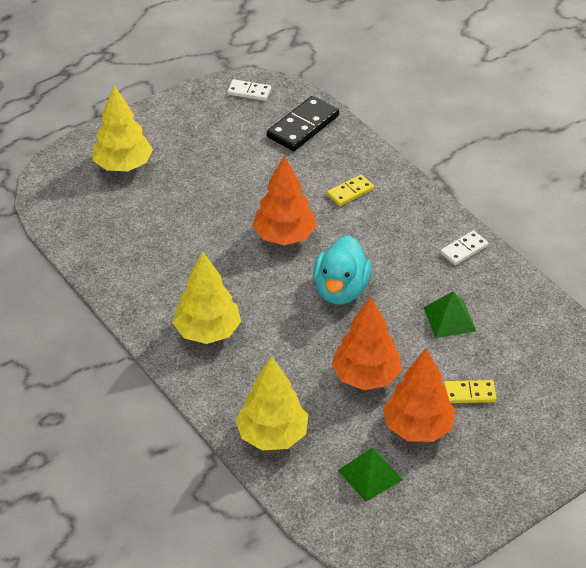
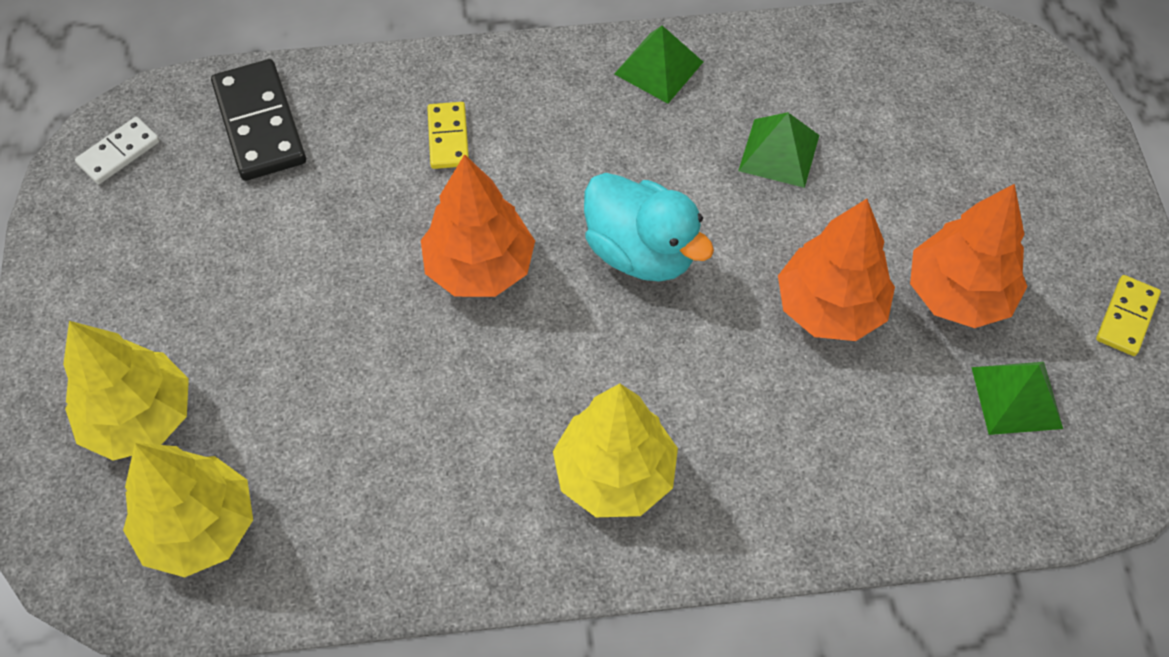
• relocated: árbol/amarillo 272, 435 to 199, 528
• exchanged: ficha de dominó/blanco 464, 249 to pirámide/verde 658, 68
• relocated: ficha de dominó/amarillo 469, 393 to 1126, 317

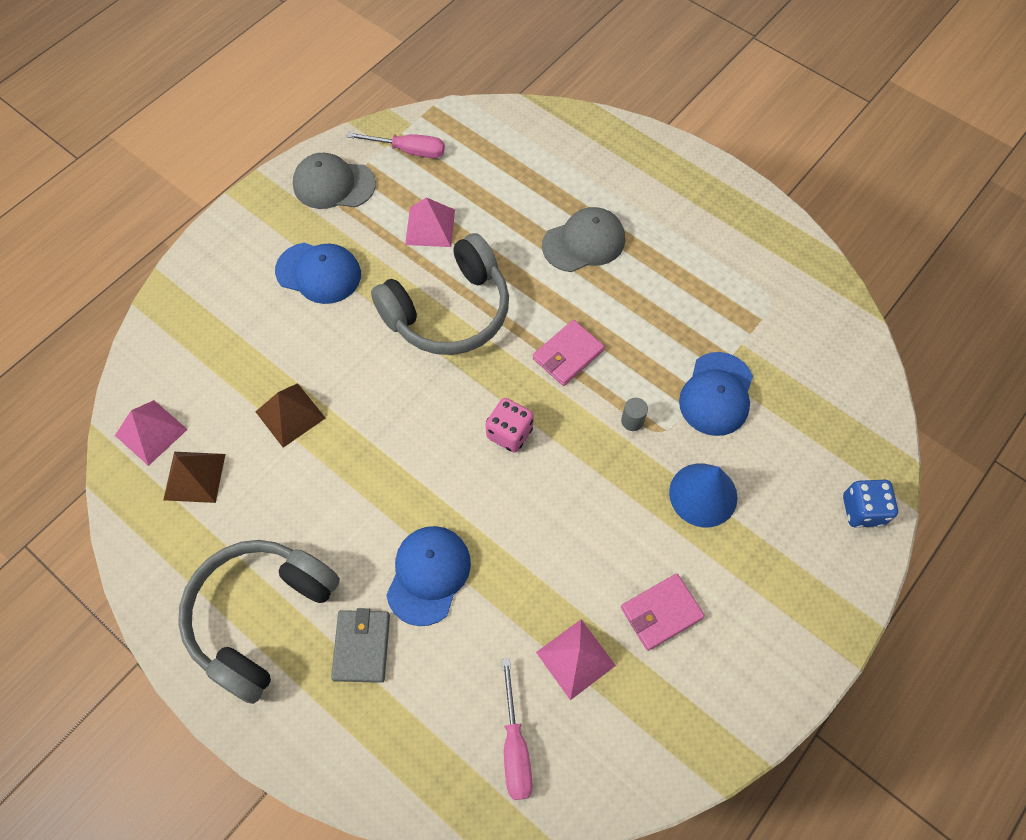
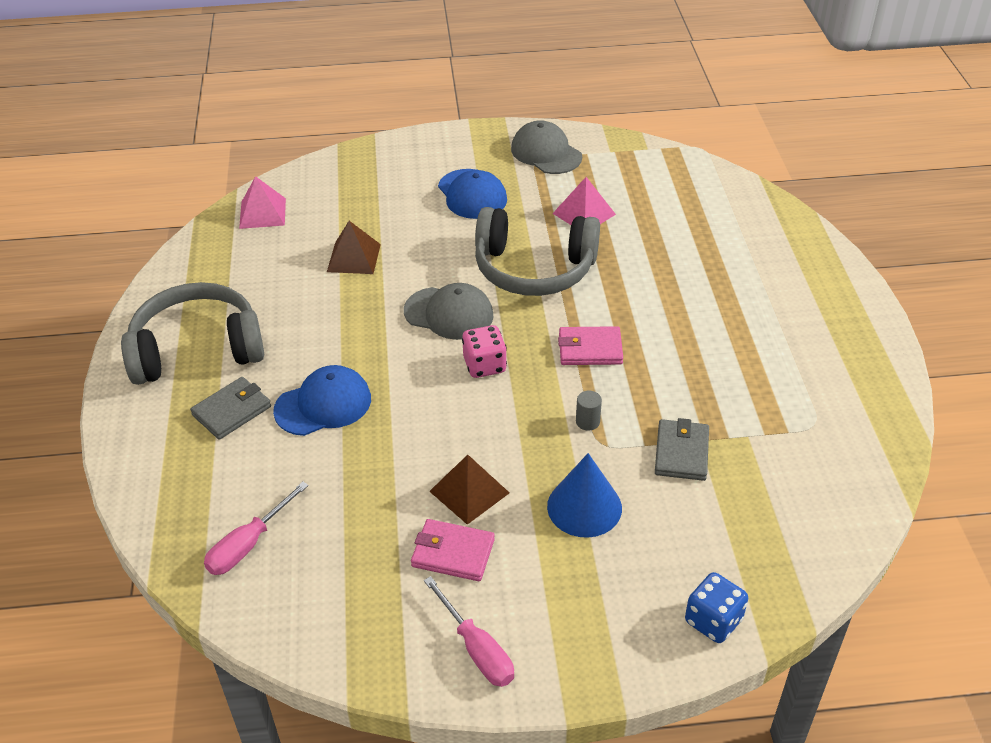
• relocated: gorra/gris 584, 242 to 449, 313
• relocated: destornillador/rosa 408, 151 to 477, 649
• relocated: pirámide/marrón 194, 476 to 469, 492
• exchanged: gorra/azul 716, 394 to cartera/gris 681, 453
• missing: pirámide/rosa 575, 659

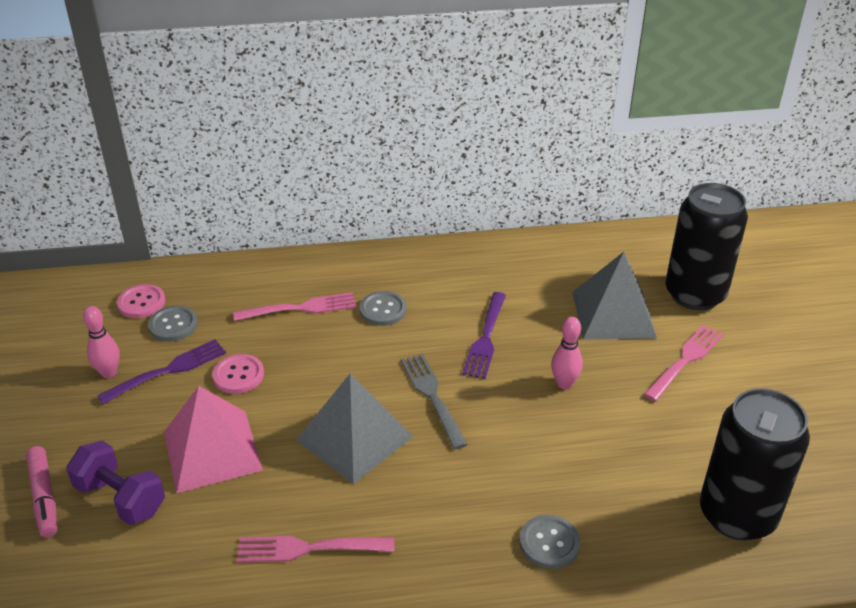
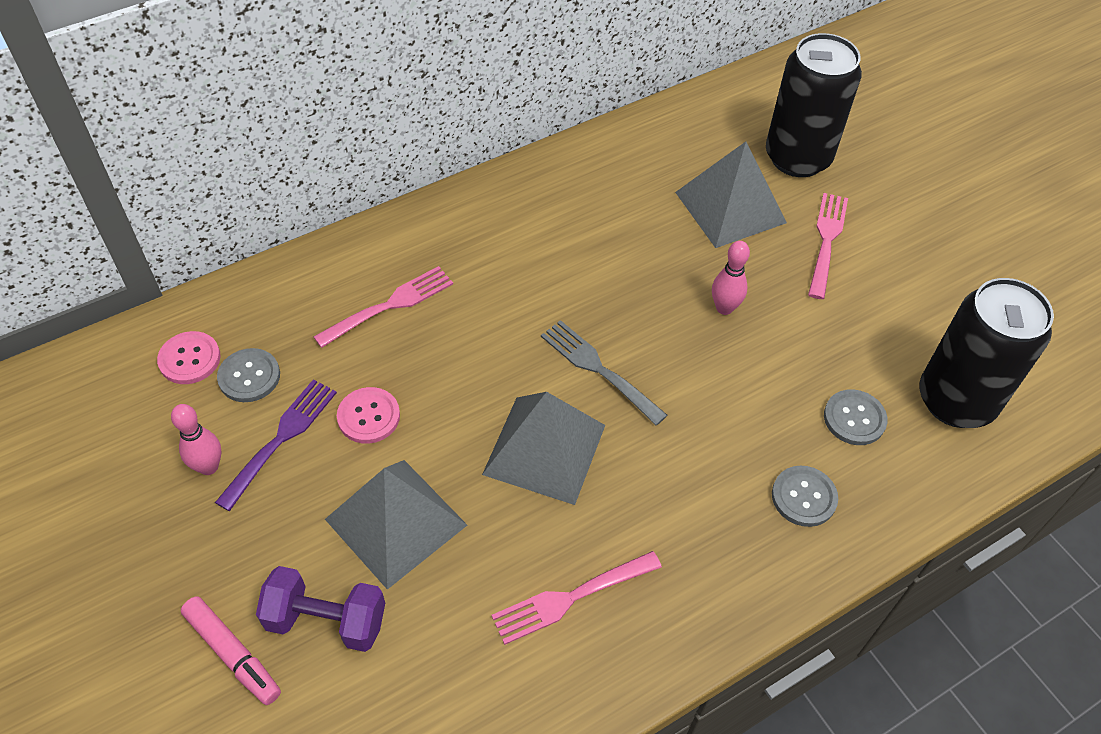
• colour: pirámide/rosa 212, 450 to pirámide/gris 396, 522
• relocated: botón/gris 383, 310 to 854, 418
• missing: tenedor/morado 485, 337

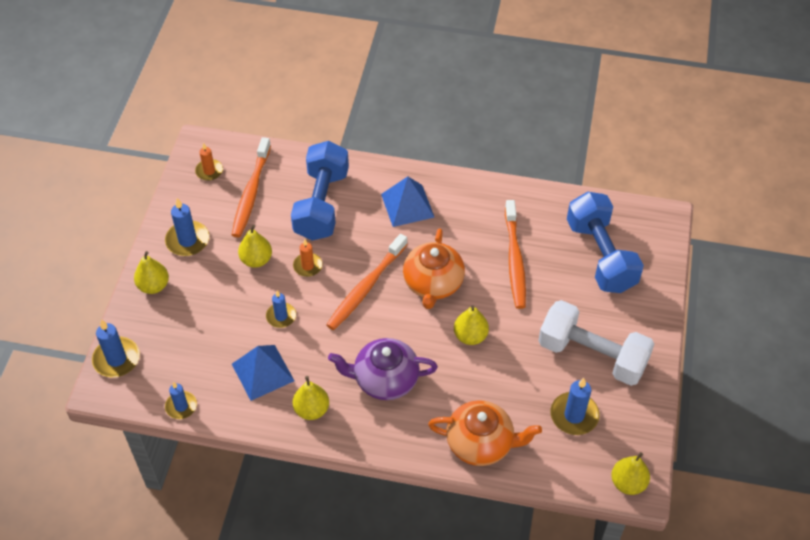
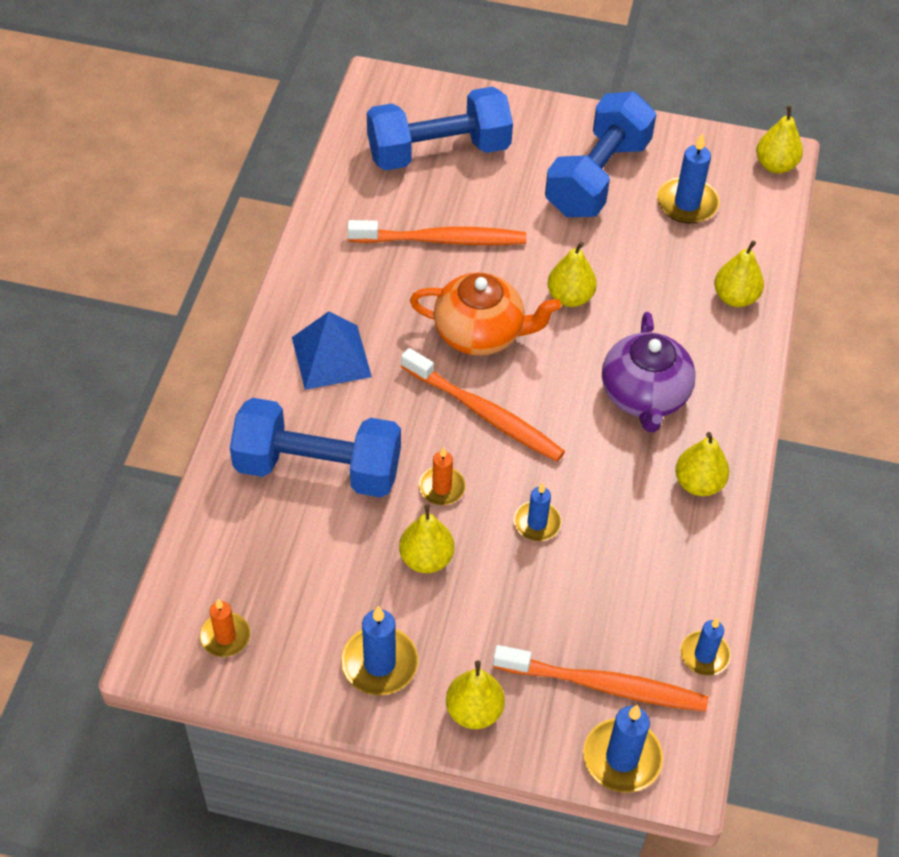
• relocated: cepillo de dientes/naranja 251, 193 to 604, 685
• colour: mancuerna/blanco 592, 355 to mancuerna/azul 597, 177
• exchanged: tetera/naranja 481, 443 to pera/amarillo 735, 297
• missing: pirámide/azul 262, 372

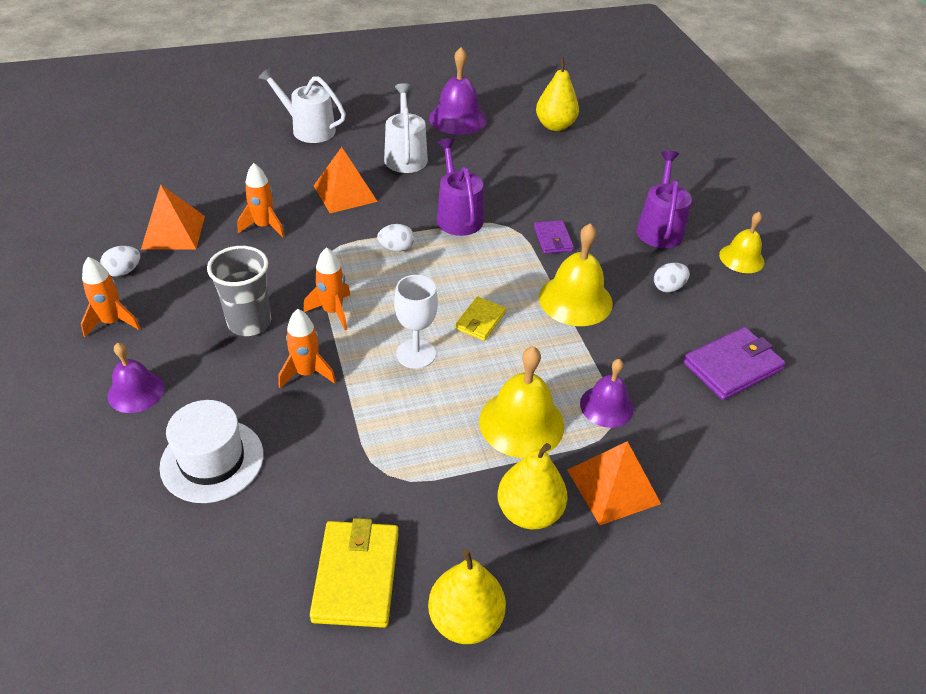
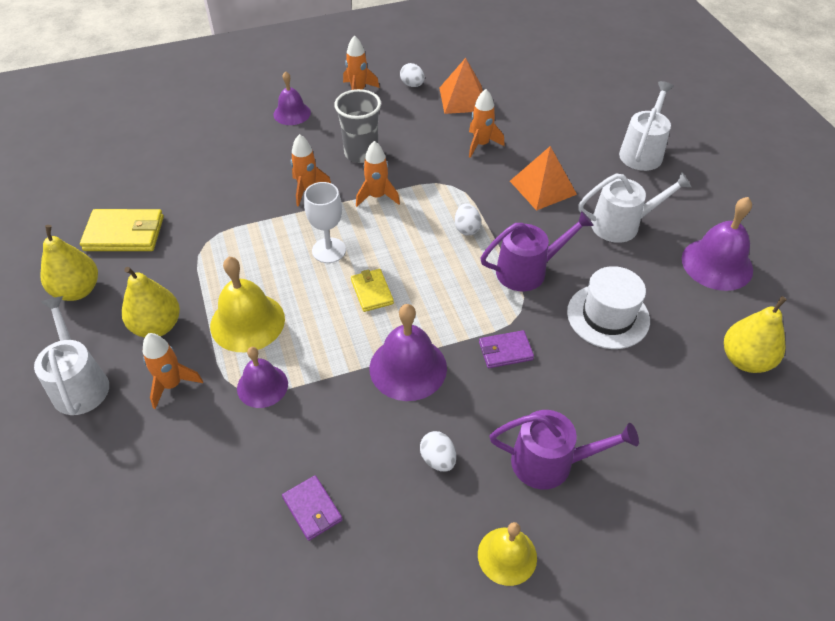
• appeared: regadera/blanco 79, 384
• exchanged: pirámide/naranja 613, 486 to cohete/naranja 172, 384
• size: cartera/morado 732, 366 = 312, 509 x0.60
• spun: cartera/amarillo 480, 321 = 372, 292 45 degrees clockwise
• colour: campana/amarillo 575, 300 to campana/morado 408, 368
• relocated: sombrero/blanco 212, 460 to 608, 316

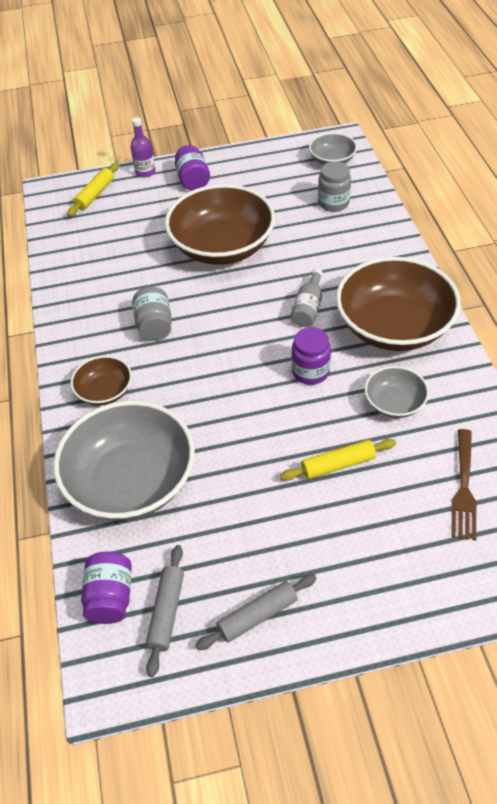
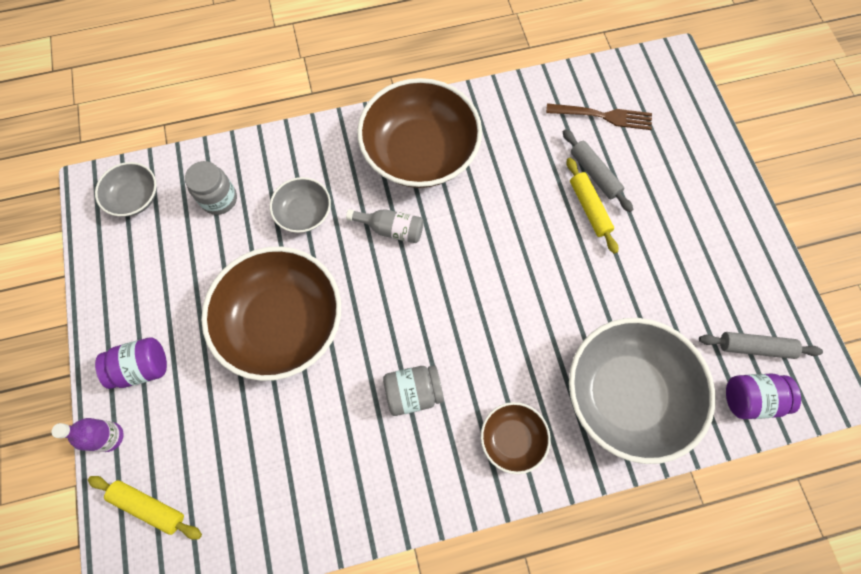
• relocated: cuenco/gris 394, 403 to 304, 213
• relocated: rodillo/gris 257, 615 to 594, 174
• missing: tarro/morado 310, 372

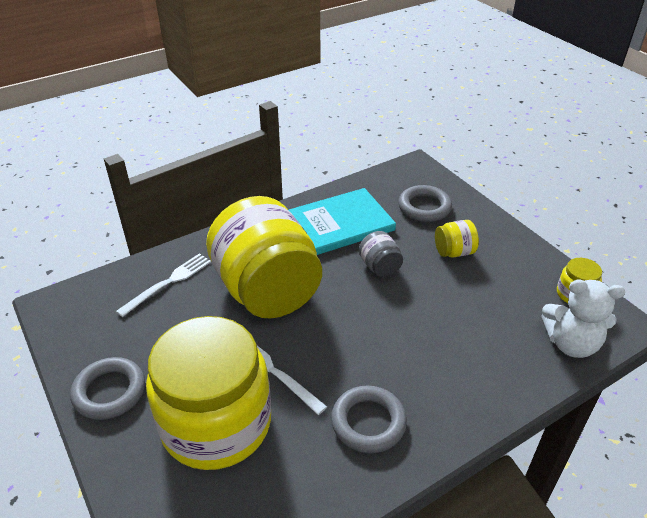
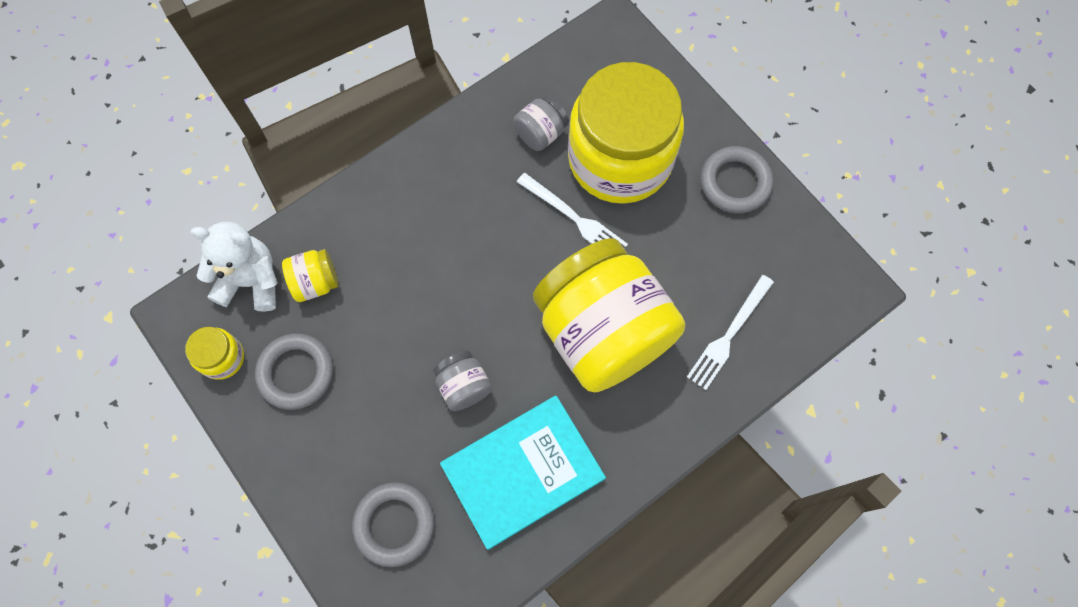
• relocated: anillo/gris 368, 422 to 296, 373
• relocated: tarro/amarillo 454, 252 to 315, 282
• appeared: tarro/gris 540, 133

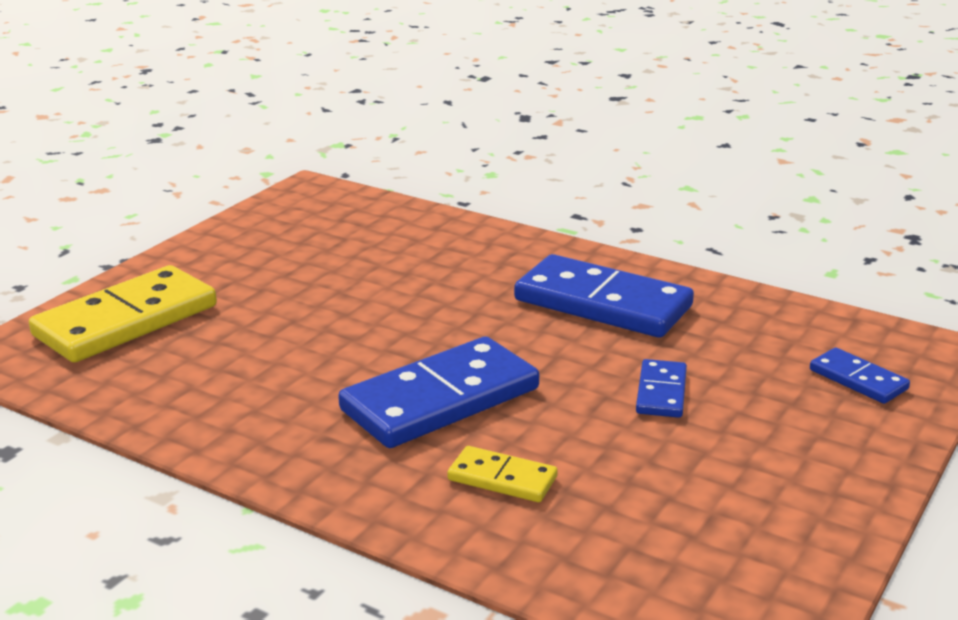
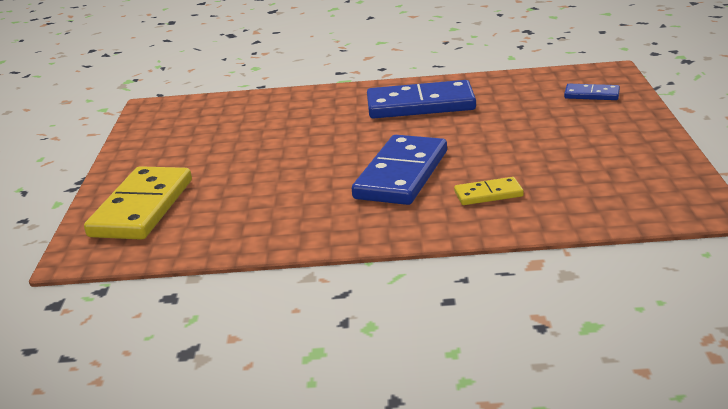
• missing: ficha de dominó/azul 661, 392

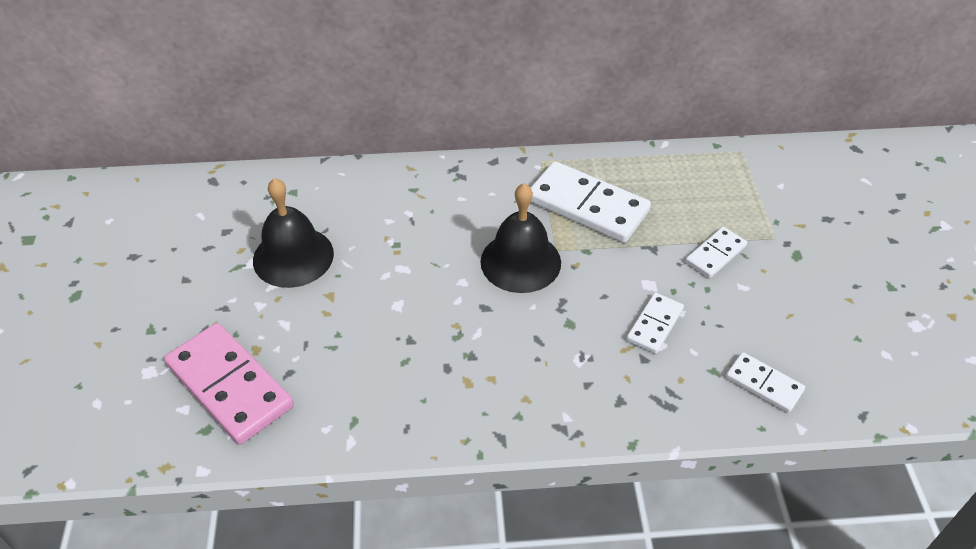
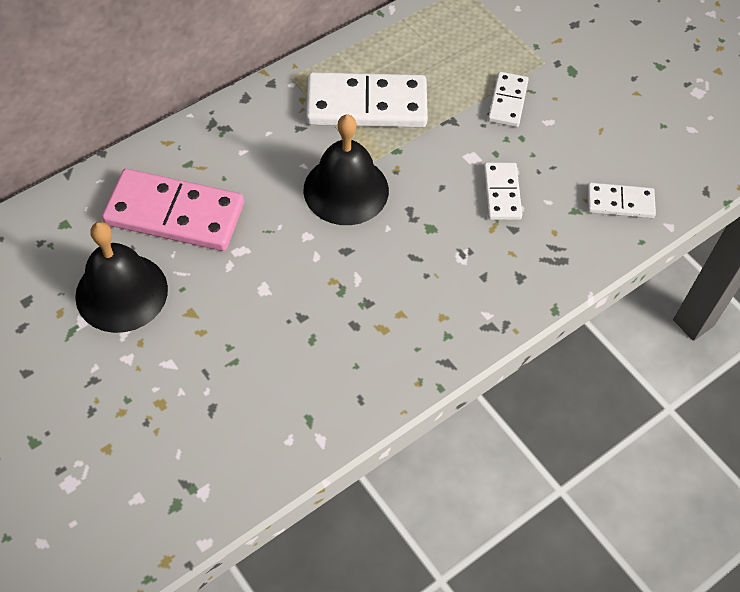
• relocated: ficha de dominó/rosa 230, 385 to 175, 213

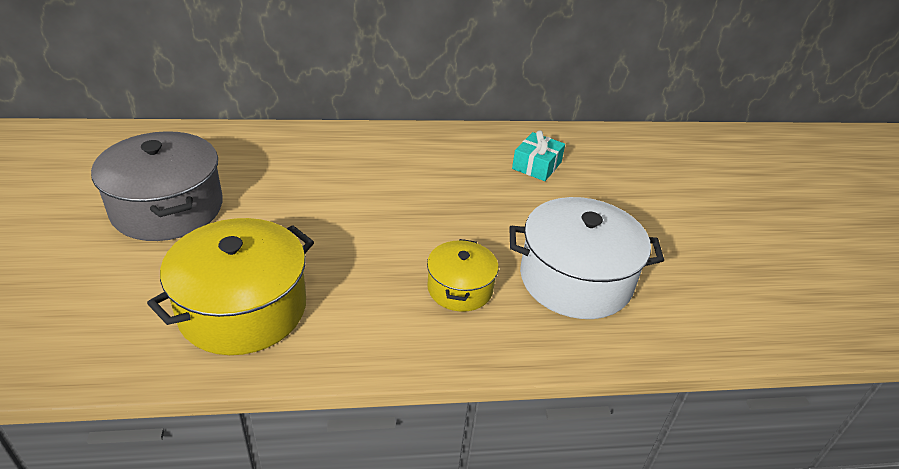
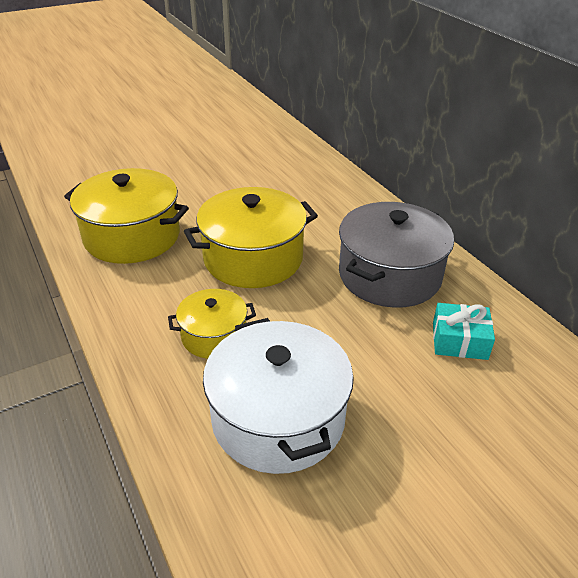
• appeared: olla/amarillo 253, 258
• relocated: olla/gris 167, 208 to 389, 275

